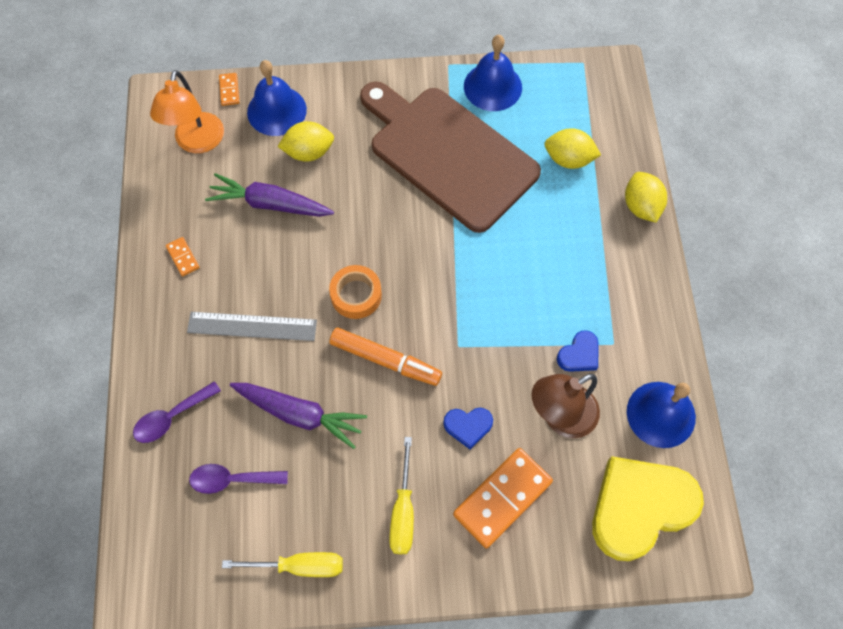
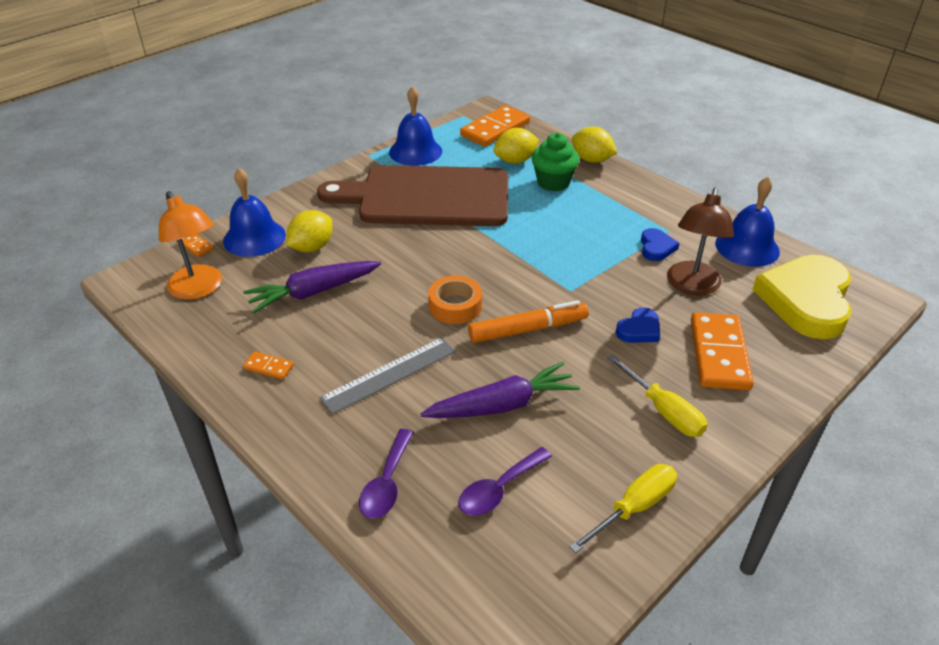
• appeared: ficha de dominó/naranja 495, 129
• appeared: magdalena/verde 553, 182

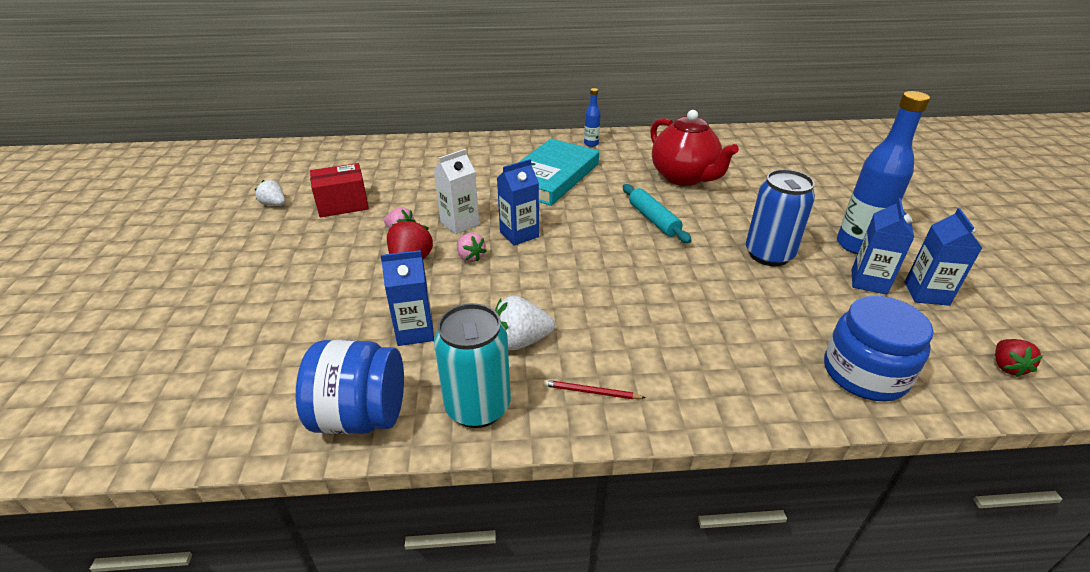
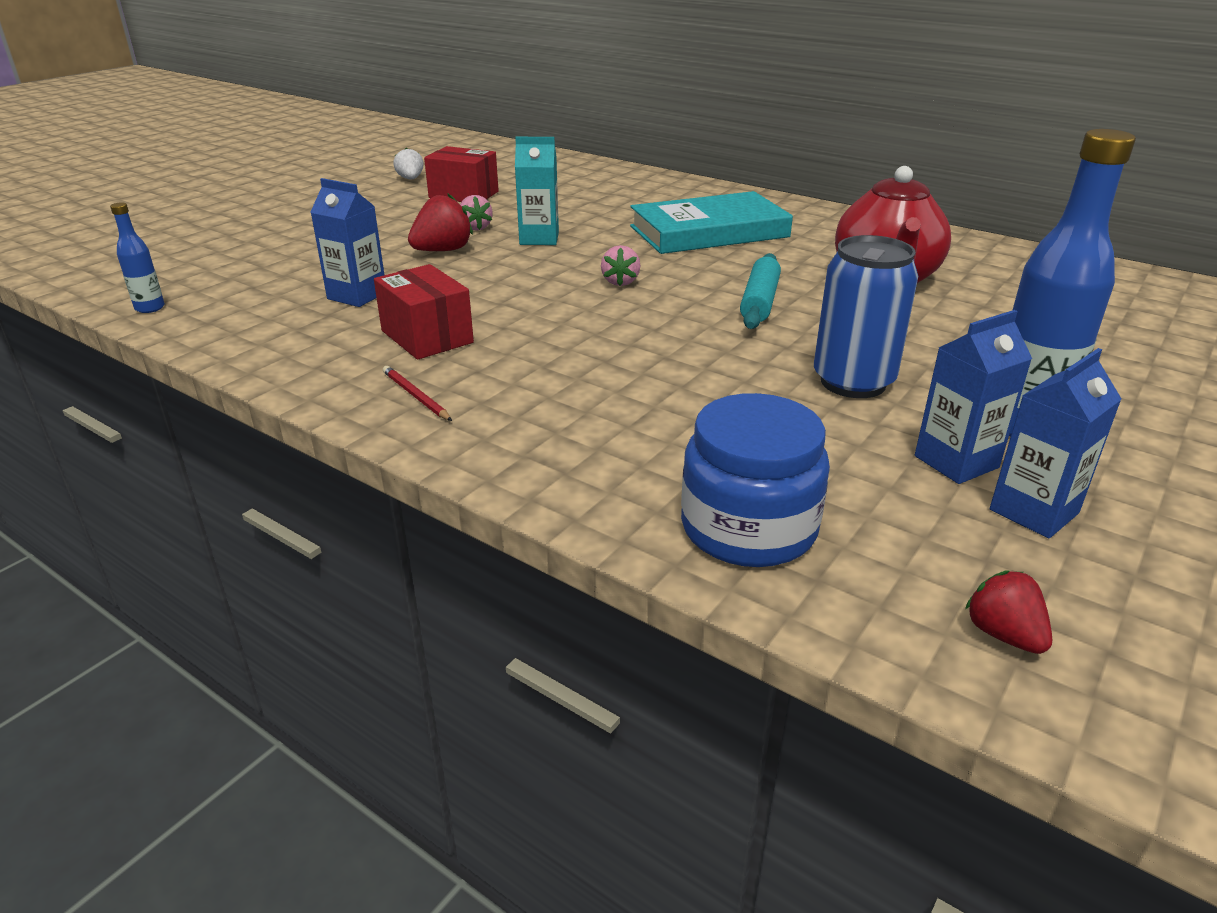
• relocated: botella/azul 591, 144 to 150, 308
• exchanged: fresa/blanco 520, 341 to caja/rojo 427, 336
• colour: cartón de leche/blanco 460, 223 to cartón de leche/turquesa 539, 238
• relocated: fresa/rosa 470, 257 to 620, 282
• spun: fresa/rojo 1007, 366 = 1003, 634 105 degrees clockwise
• missing: tarro/azul 361, 416
• missing: lata/turquesa 478, 407
• missing: cartón de leche/azul 519, 234

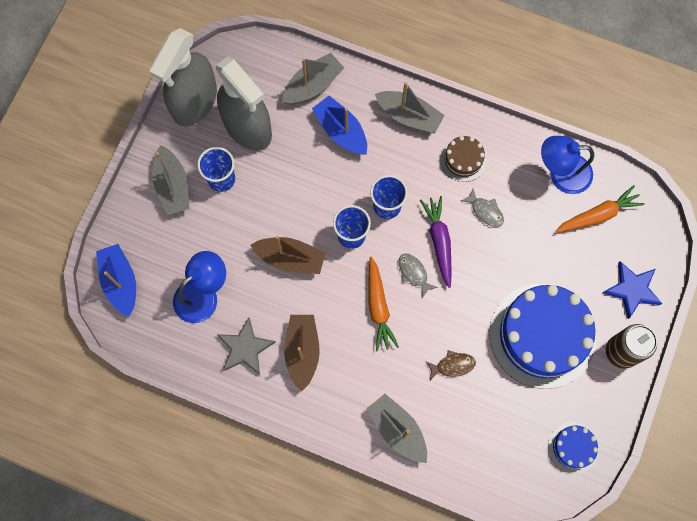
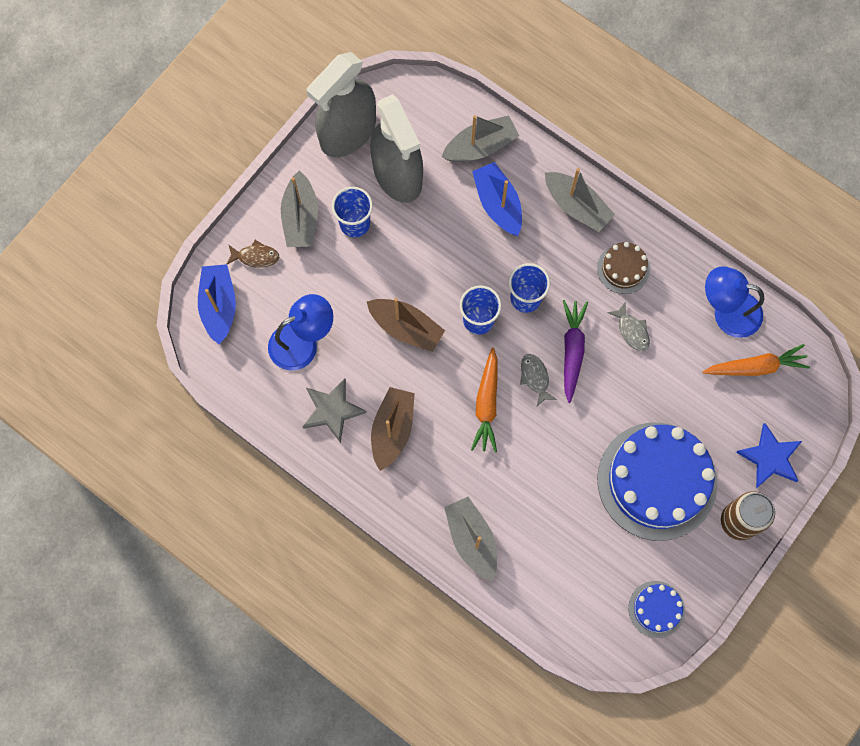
• relocated: pez/marrón 452, 365 to 256, 257

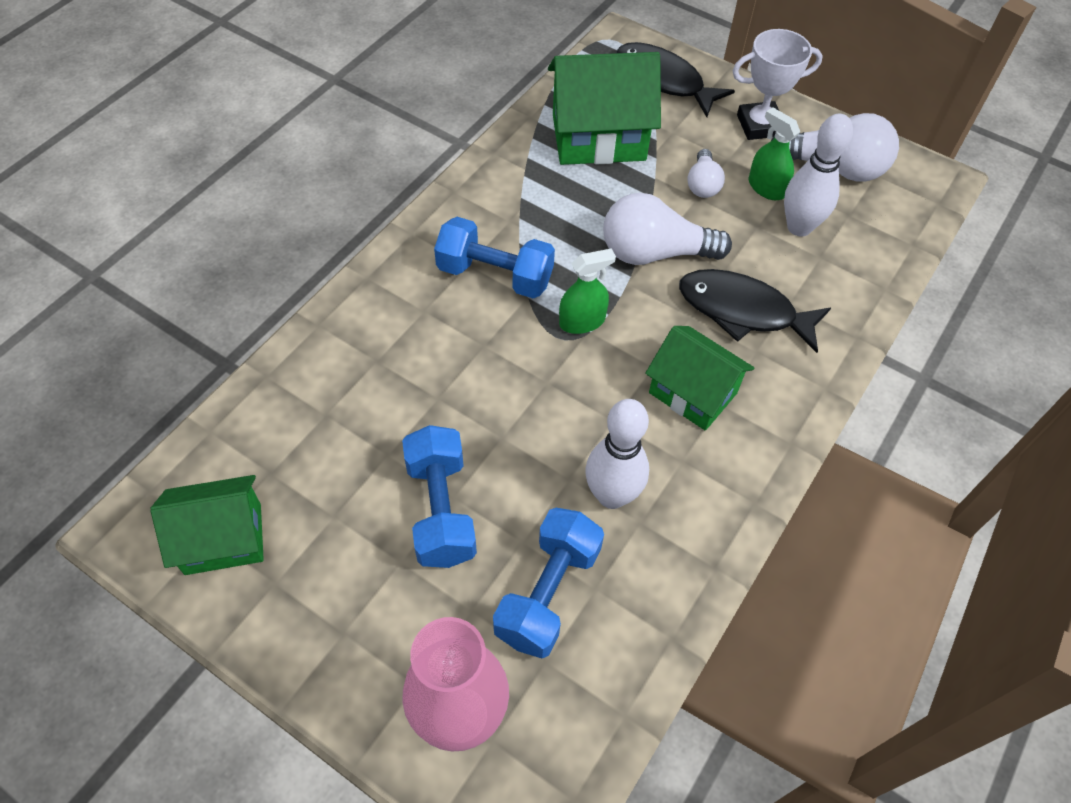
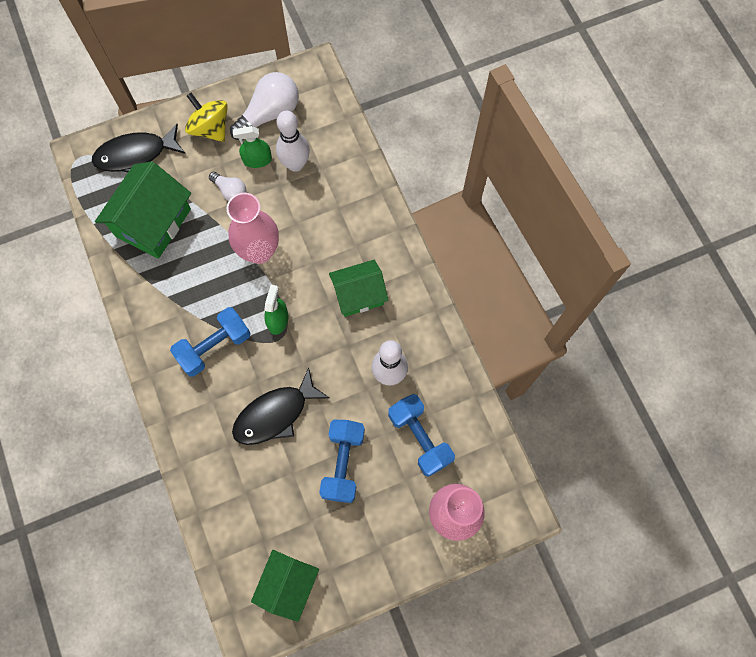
• exchanged: trofeo/blanco 759, 125 to peonza/amarillo 210, 128
• exchanged: bombilla/blanco 654, 253 to florero/rosa 259, 251
• relocated: pez/negro 743, 311 to 275, 414
• spun: mancuerna/azul 441, 510 = 343, 463 75 degrees clockwise

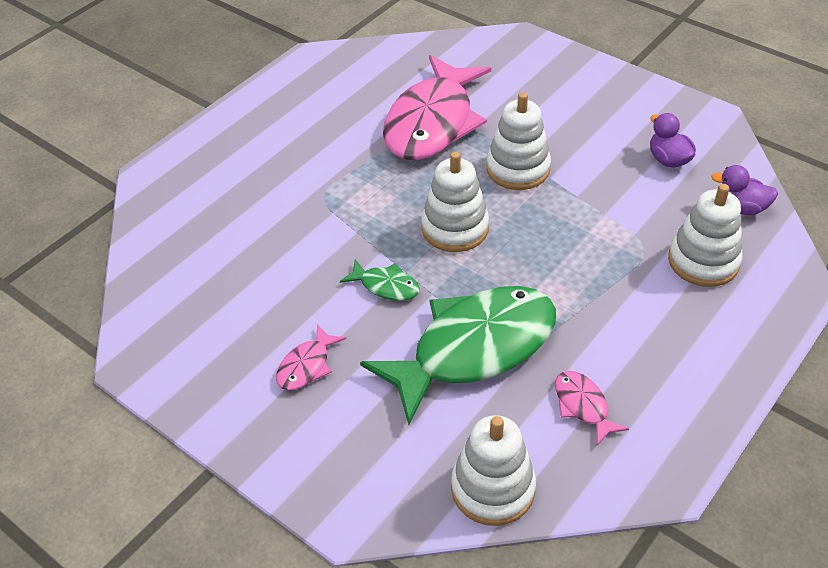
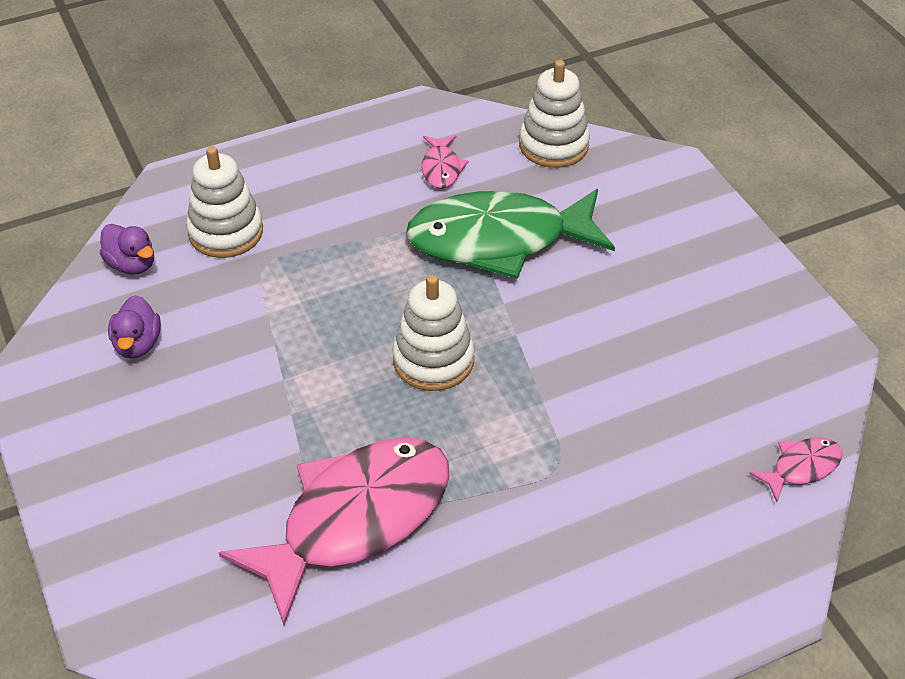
• relocated: pez/rosa 306, 366 to 801, 468
• missing: pez/verde 386, 286
• missing: juguete apilable/blanco 518, 169

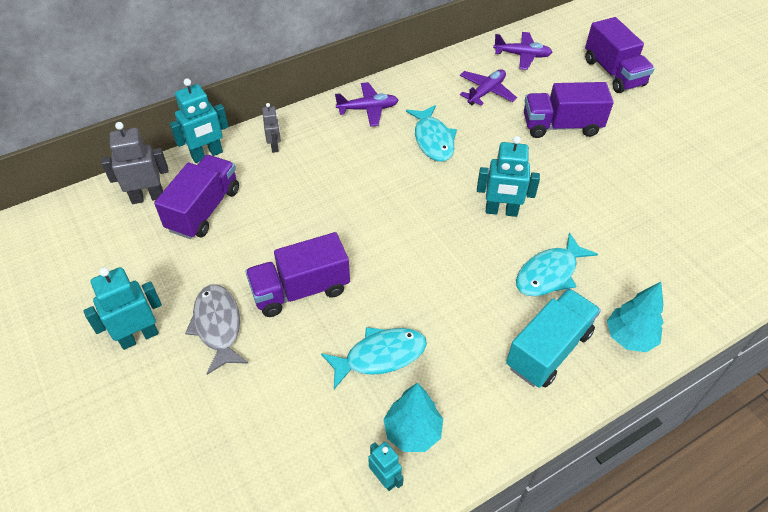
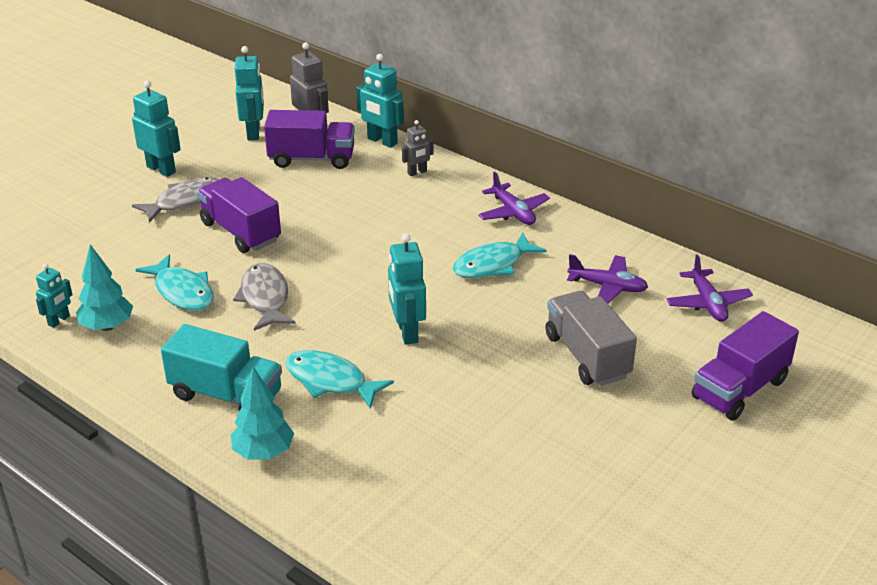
• appeared: pez/gris 265, 298
• appeared: robot/turquesa 254, 133
• colour: camión/morado 561, 126 to camión/gris 587, 356

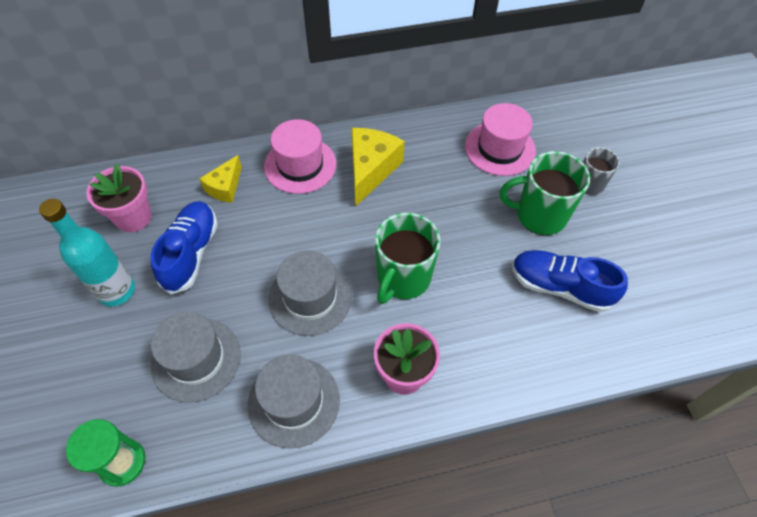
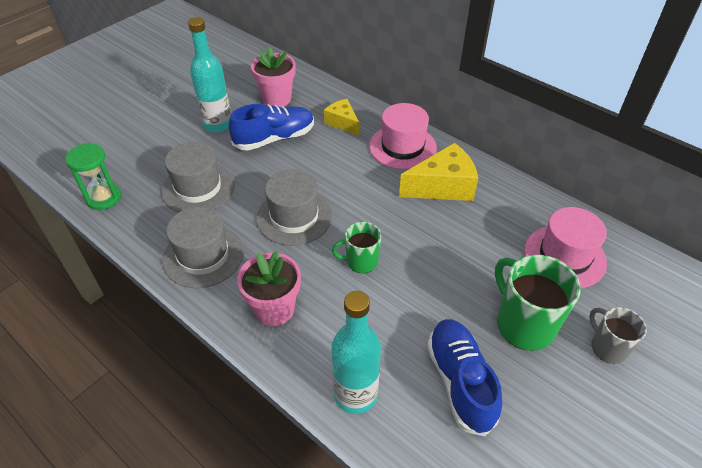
• spun: queso/amarillo 225, 187 = 342, 123 60 degrees clockwise
• appeared: botella/turquesa 355, 394
• size: taza/verde 403, 278 = 361, 261 x0.59

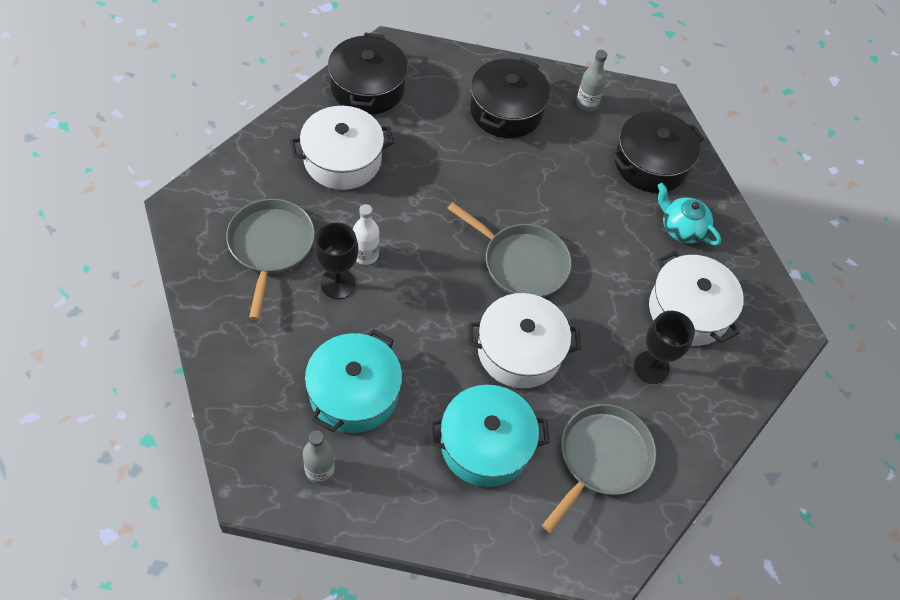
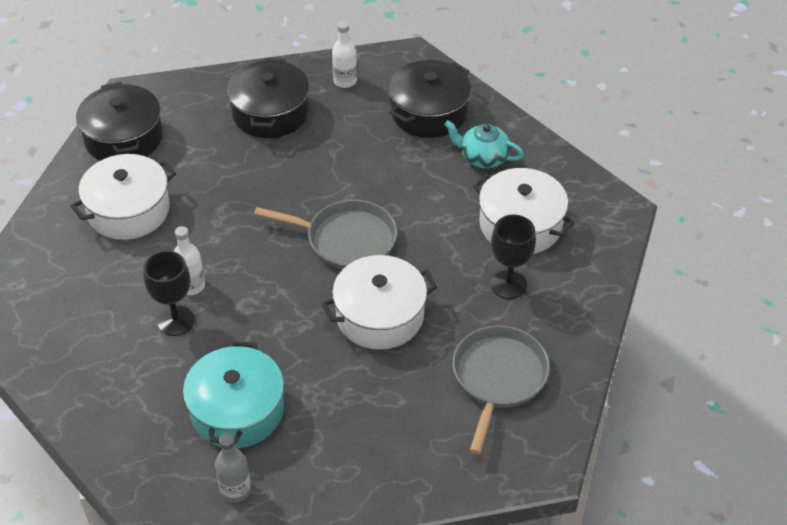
• colour: botella/gris 586, 104 to botella/blanco 345, 81
• missing: sartén/gris 270, 246
• missing: olla/turquesa 485, 445

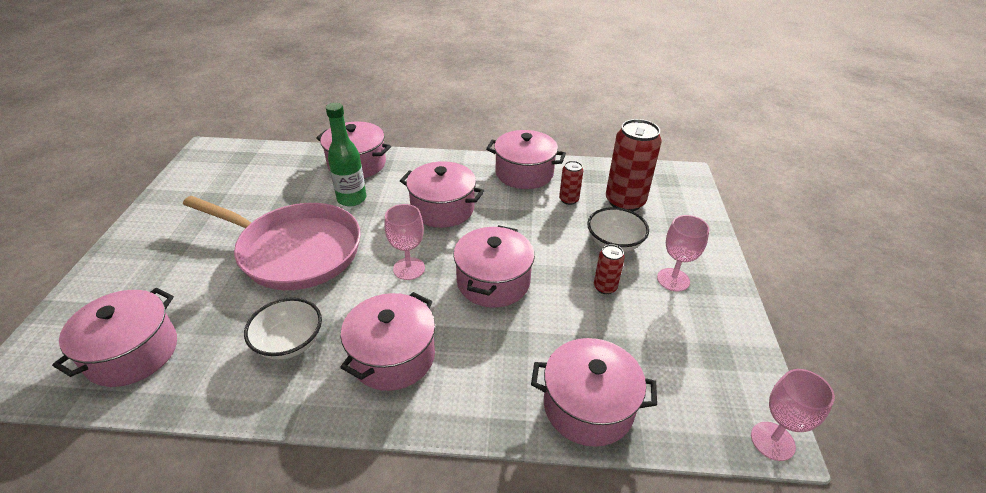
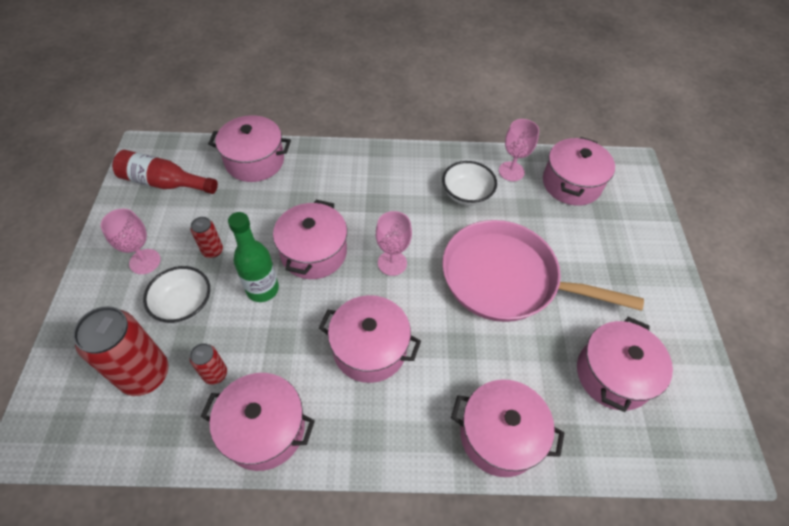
• appeared: botella/rojo 164, 183
• relocated: botella/verde 352, 199 to 262, 289
• relocated: copa/rosa 772, 441 to 511, 171
• relocated: olla/rosa 393, 356 to 613, 374

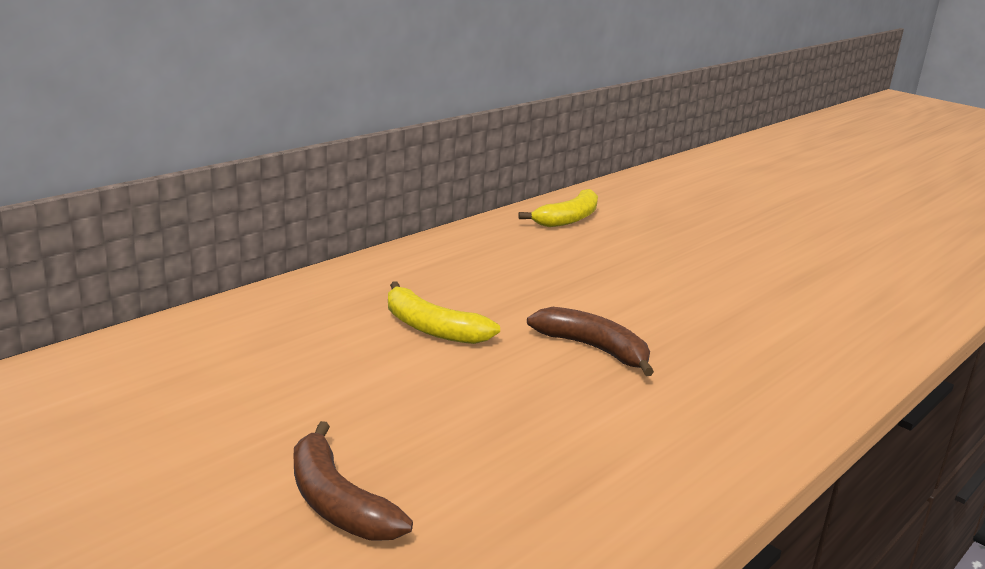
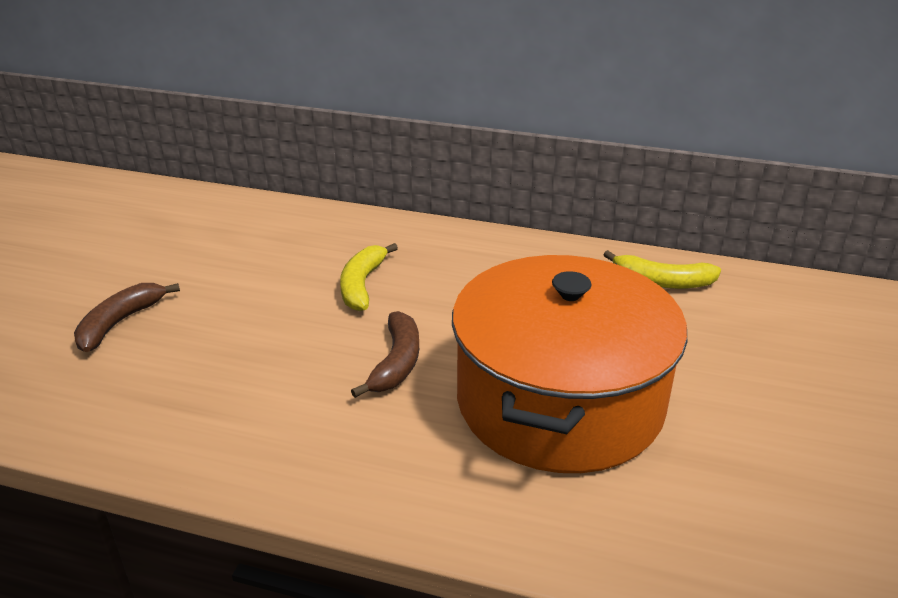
• appeared: olla/naranja 559, 401

